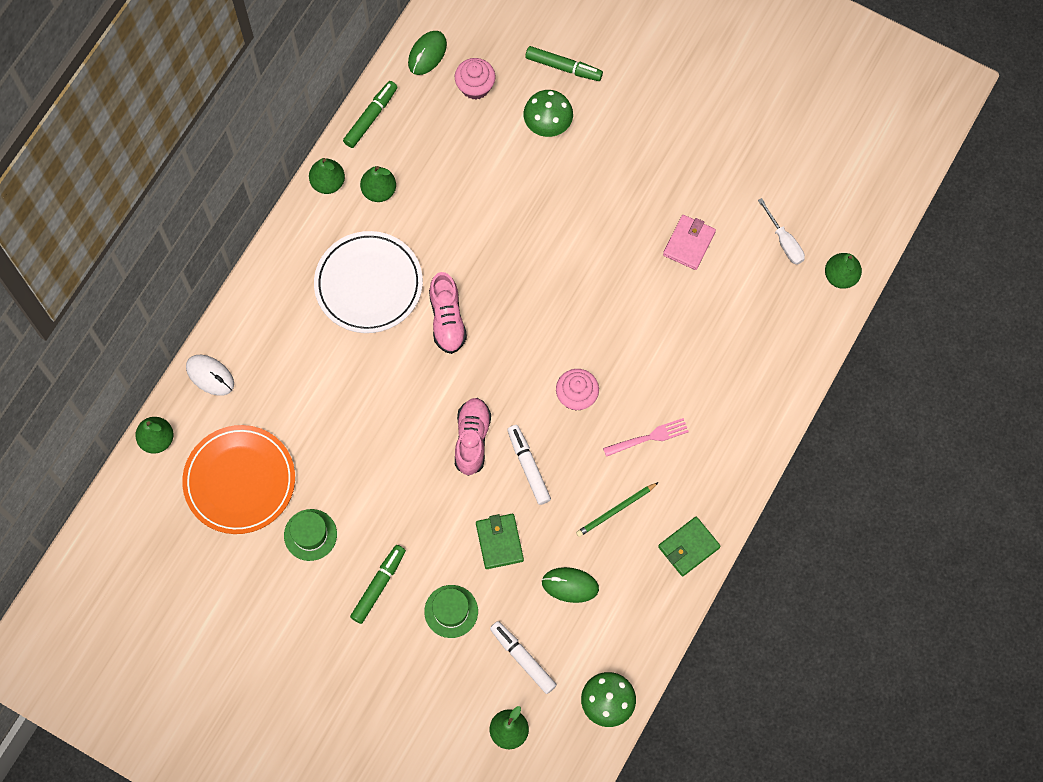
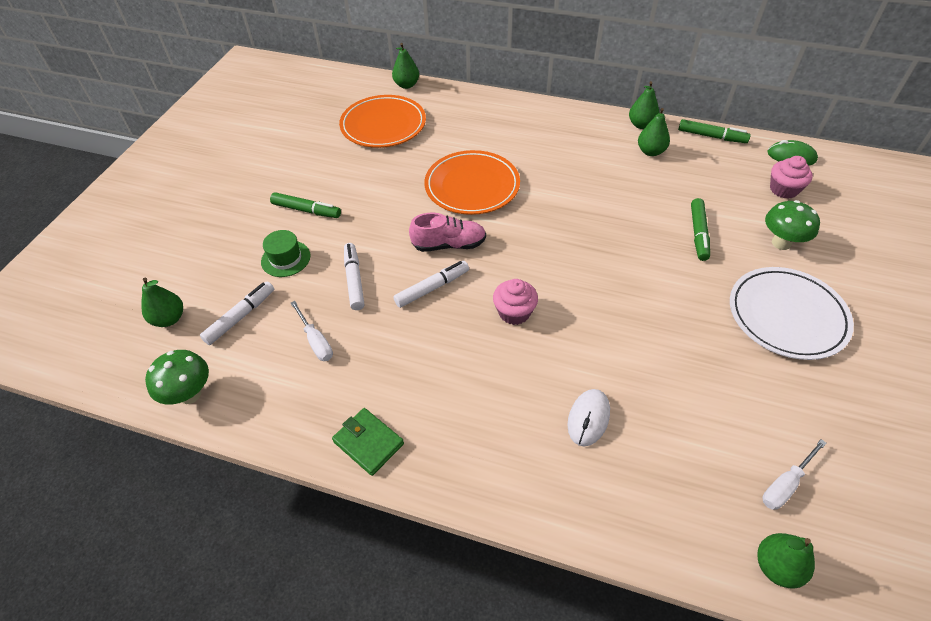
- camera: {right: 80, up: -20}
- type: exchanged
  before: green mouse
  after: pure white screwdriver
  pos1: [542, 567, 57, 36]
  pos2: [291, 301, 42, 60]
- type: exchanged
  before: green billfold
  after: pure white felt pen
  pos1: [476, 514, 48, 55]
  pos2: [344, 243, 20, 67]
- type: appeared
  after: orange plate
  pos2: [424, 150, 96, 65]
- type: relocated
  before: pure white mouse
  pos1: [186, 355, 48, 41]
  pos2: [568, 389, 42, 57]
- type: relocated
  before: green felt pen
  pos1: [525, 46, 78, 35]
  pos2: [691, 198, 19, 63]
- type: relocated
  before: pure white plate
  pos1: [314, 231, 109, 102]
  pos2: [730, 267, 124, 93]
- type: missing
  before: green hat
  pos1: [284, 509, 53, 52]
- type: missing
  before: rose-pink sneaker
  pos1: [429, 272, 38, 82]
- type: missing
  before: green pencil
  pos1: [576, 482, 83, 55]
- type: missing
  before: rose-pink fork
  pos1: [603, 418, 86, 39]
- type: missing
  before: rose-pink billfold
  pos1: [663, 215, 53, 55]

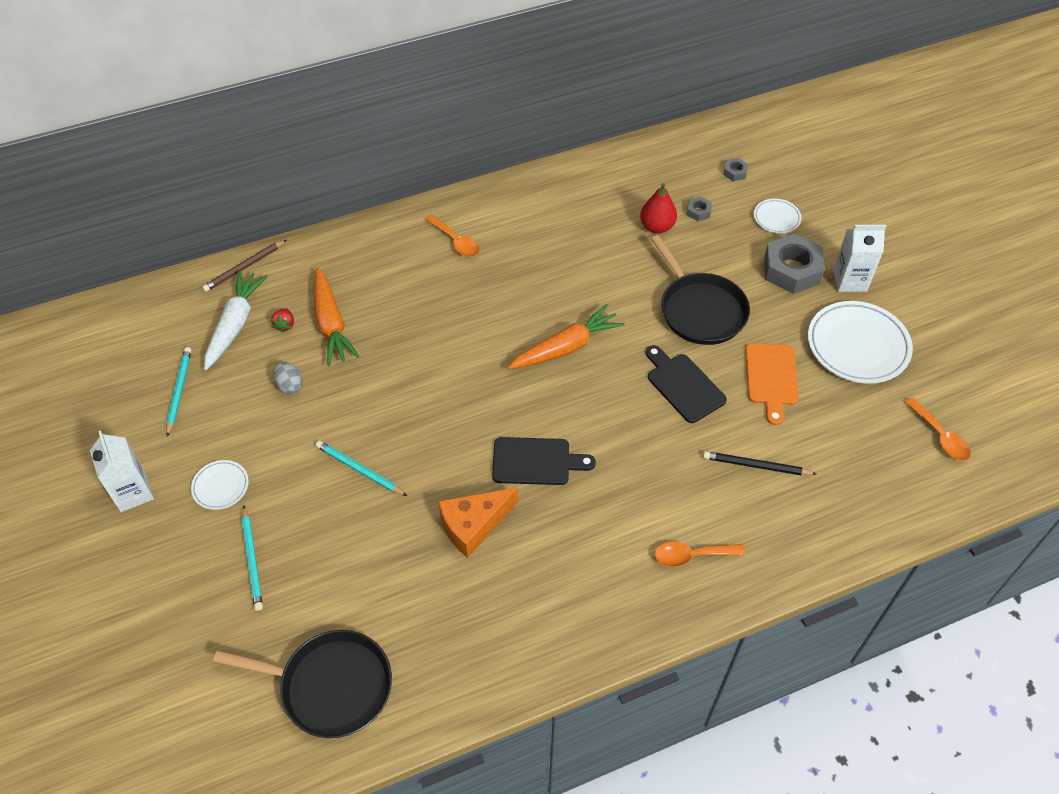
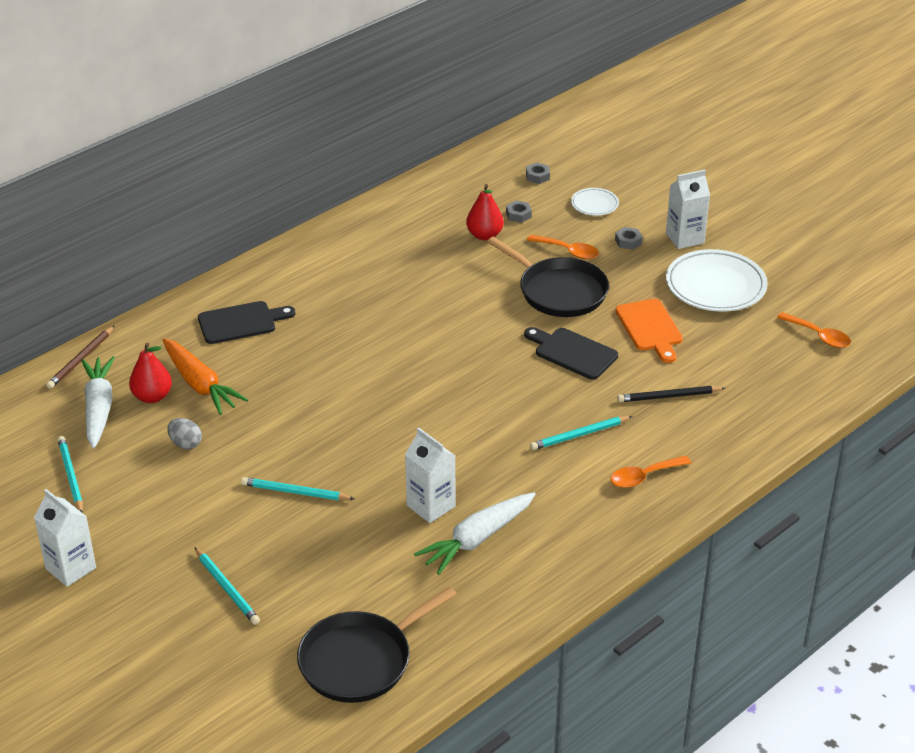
- camera: {right: -20, up: -15}
- type: exchanged
  before: scarlet strawberry
  after: scarlet pear
  pos1: [271, 308, 23, 25]
  pos2: [129, 343, 43, 60]
- type: relocated
  before: jet-black chopping board
  pos1: [492, 437, 104, 48]
  pos2: [198, 301, 97, 43]
- type: spun
  before: jet-black skillet
  pos1: [213, 630, 179, 108]
  pos2: [297, 587, 160, 116]
  turn: 150
- type: exchanged
  before: orange cheese
  after: pure white milk carton
  pos1: [438, 488, 80, 70]
  pos2: [405, 428, 50, 95]
- type: appeared
  after: pure white carrot
  pos2: [414, 492, 122, 83]
- type: relocated
  before: orange spoon
  pos1: [426, 215, 54, 42]
  pos2: [527, 235, 72, 24]
- type: appeared
  after: turquoise pencil
  pos2: [530, 416, 103, 34]
- type: size
  before: gray hexagon nut
  pos1: [764, 234, 61, 60]
  pos2: [615, 227, 28, 23]
  scale: 0.44
- type: missing
  before: pure white plate
  pos1: [191, 460, 58, 50]
- type: missing
  before: orange carrot
  pos1: [507, 304, 118, 65]

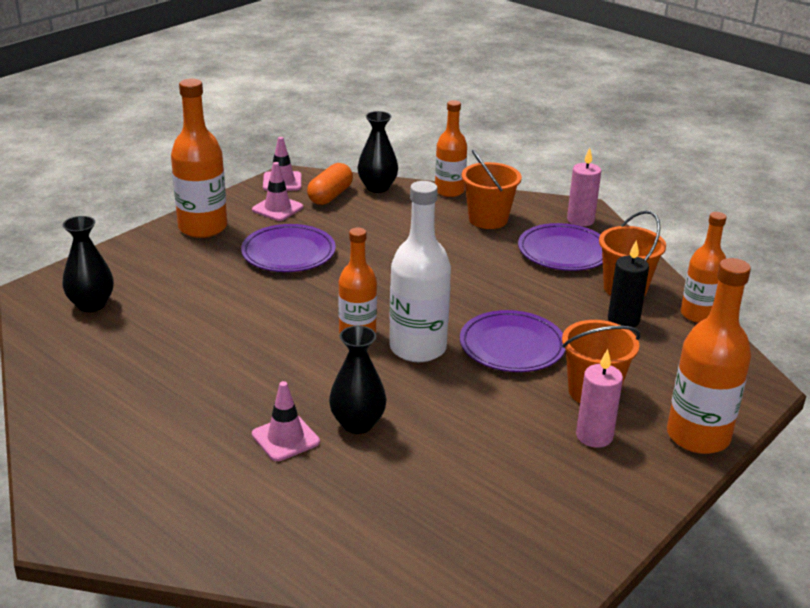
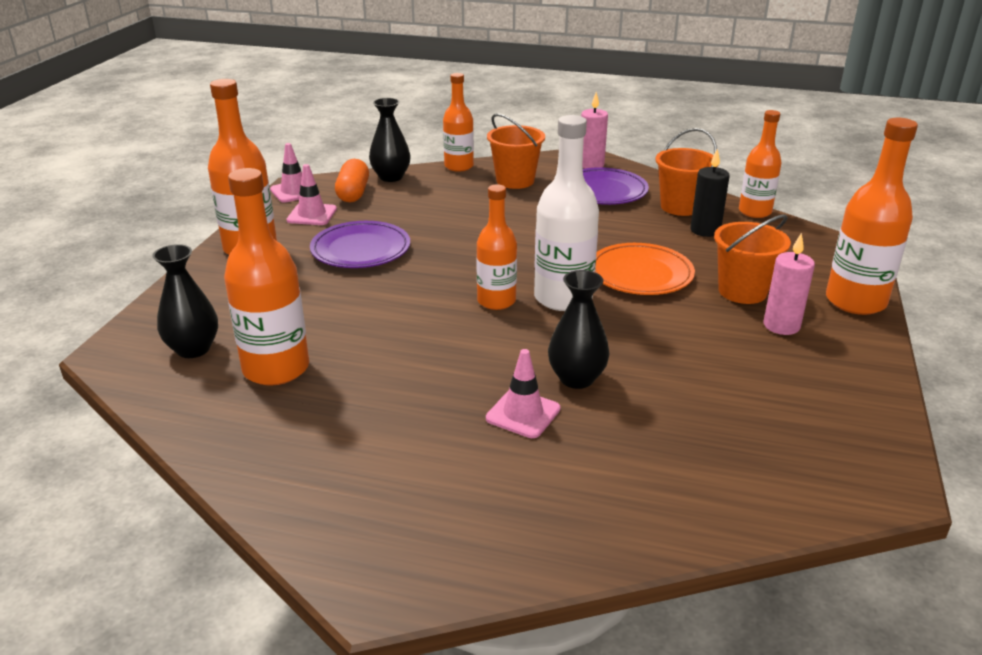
- camera: {right: -25, up: 0}
- type: appeared
  after: orange bottle
  pos2: [224, 168, 85, 218]
- type: colour
  before: royal purple plate
  after: orange plate
  pos1: [460, 310, 106, 62]
  pos2: [595, 243, 100, 52]

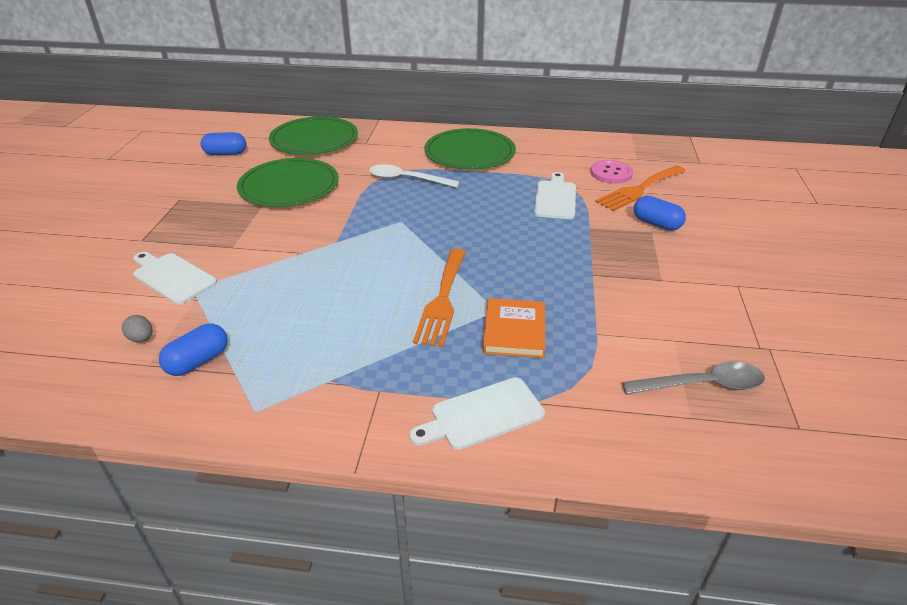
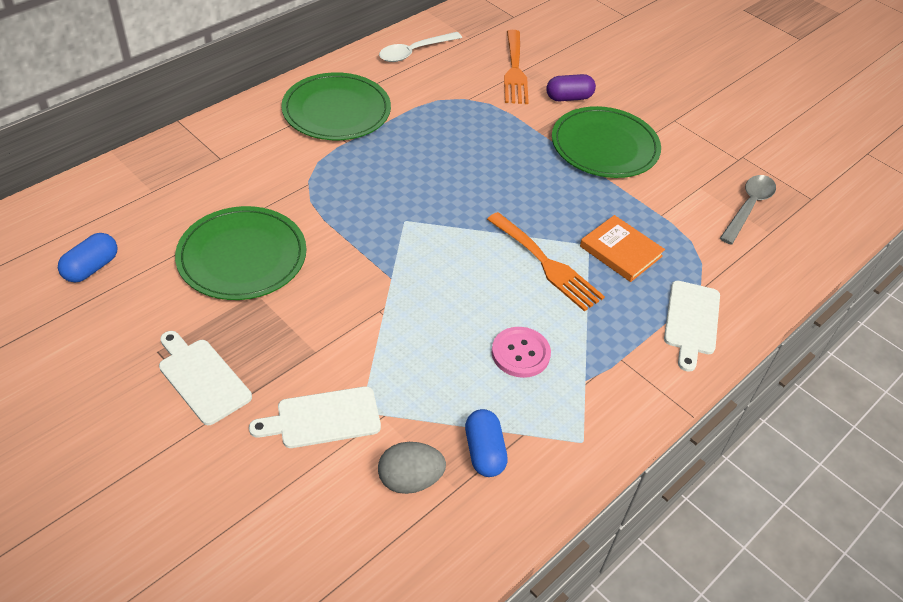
- camera: {right: -55, up: 10}
- type: relocated
  before: pure white chopping board
  pos1: [534, 172, 42, 47]
  pos2: [159, 331, 93, 94]
- type: size
  before: gray egg shape
  pos1: [122, 315, 31, 28]
  pos2: [378, 442, 68, 52]
  scale: 1.71
- type: relocated
  before: pure white spoon
  pos1: [369, 164, 91, 24]
  pos2: [379, 32, 83, 30]
- type: relocated
  before: rose-pink shirt button
  pos1: [590, 160, 43, 24]
  pos2: [492, 327, 59, 51]
- type: colour
  before: cobalt pill
  after: royal purple pill
  pos1: [634, 196, 52, 35]
  pos2: [546, 74, 50, 27]
- type: relocated
  before: green plate
  pos1: [269, 116, 89, 39]
  pos2: [552, 106, 109, 72]

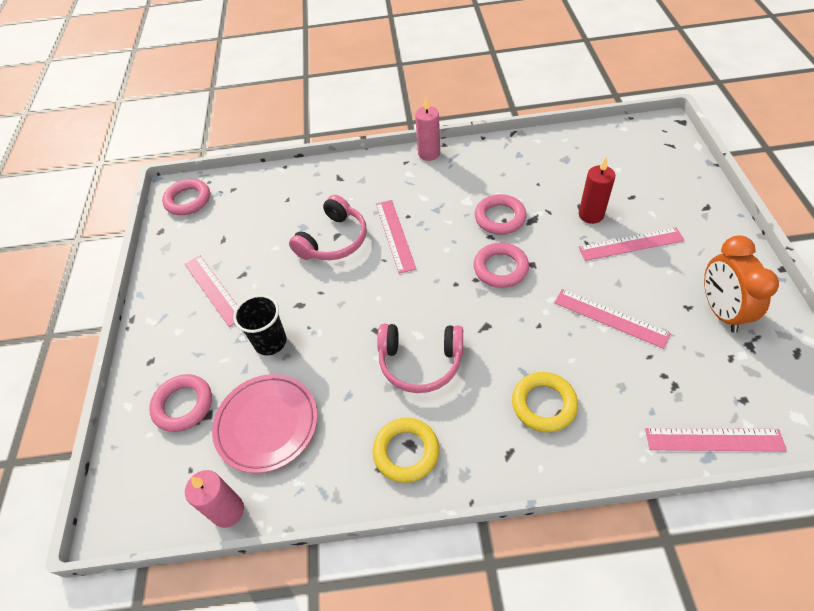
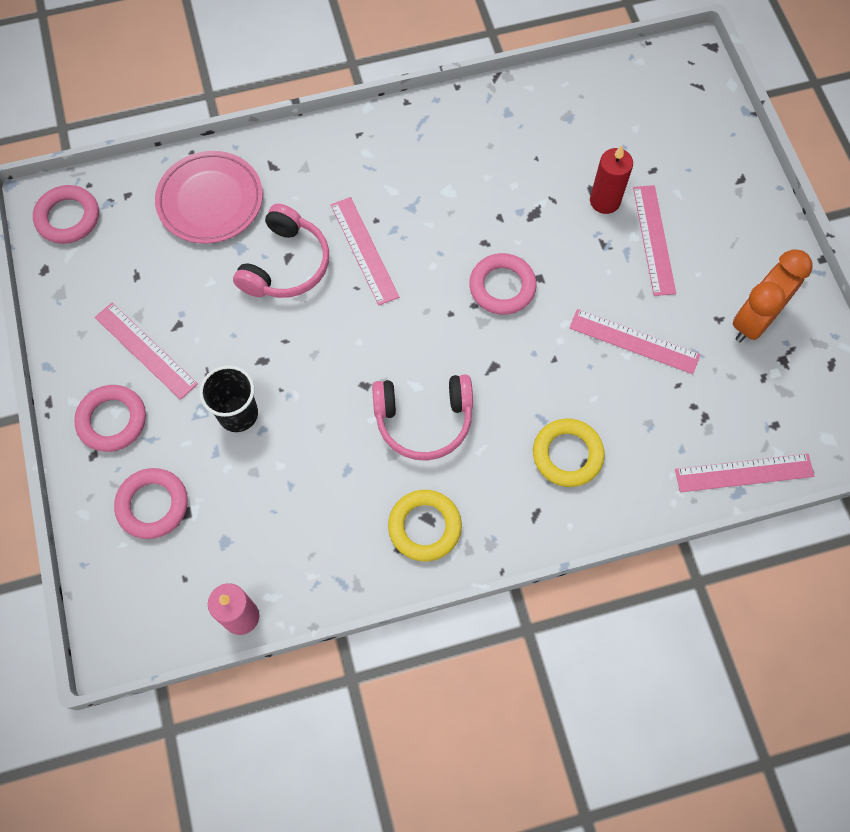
- camera: {right: -15, up: 15}
- type: relocated
  before: rose-pink hoop
  pos1: [474, 194, 53, 41]
  pos2: [74, 385, 72, 67]
- type: relocated
  before: rose-pink plate
  pos1: [212, 374, 106, 99]
  pos2: [155, 151, 108, 93]
- type: spun
  before: rose-pink measuring stick
  pos1: [578, 227, 107, 34]
  pos2: [633, 185, 43, 111]
  turn: -75
- type: spun
  before: orange clock
  pos1: [704, 235, 75, 98]
  pos2: [733, 249, 79, 93]
  turn: 60
- type: missing
  before: rose-pink candle
  pos1: [415, 97, 25, 64]

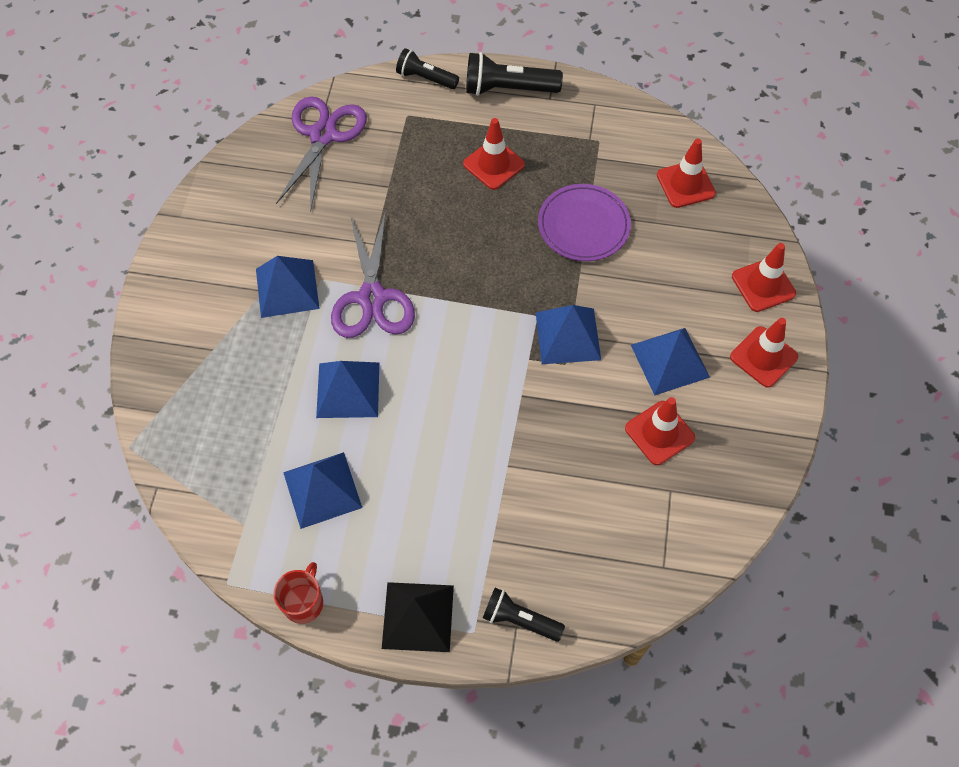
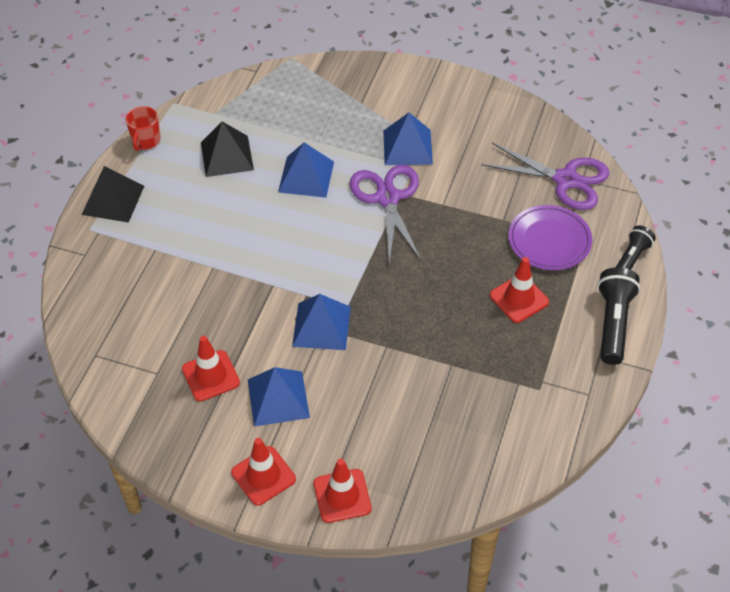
- camera: {right: 100, up: -10}
- type: spun
  before: scarlet coffee mug
  pos1: [273, 562, 50, 62]
  pos2: [126, 106, 35, 45]
  turn: 75
- type: colour
  before: cobalt pyramid shape
  after: jet-black pyramid shape
  pos1: [283, 452, 79, 77]
  pos2: [201, 122, 53, 55]
- type: spun
  before: royal purple shears
  pos1: [331, 211, 84, 127]
  pos2: [350, 165, 71, 97]
  turn: 75
- type: relocated
  before: royal purple plate
  pos1: [538, 184, 93, 77]
  pos2: [508, 205, 84, 65]
- type: missing
  before: jet-black torch
  pos1: [483, 588, 82, 54]
- type: missing
  before: scarlet traffic cone
  pos1: [657, 139, 59, 69]

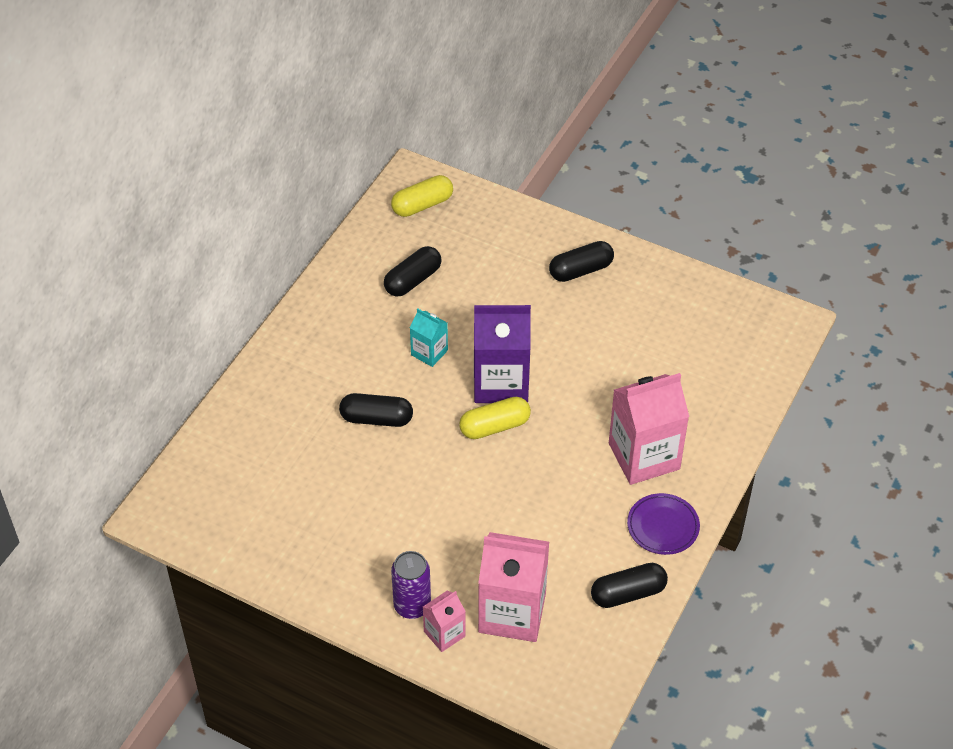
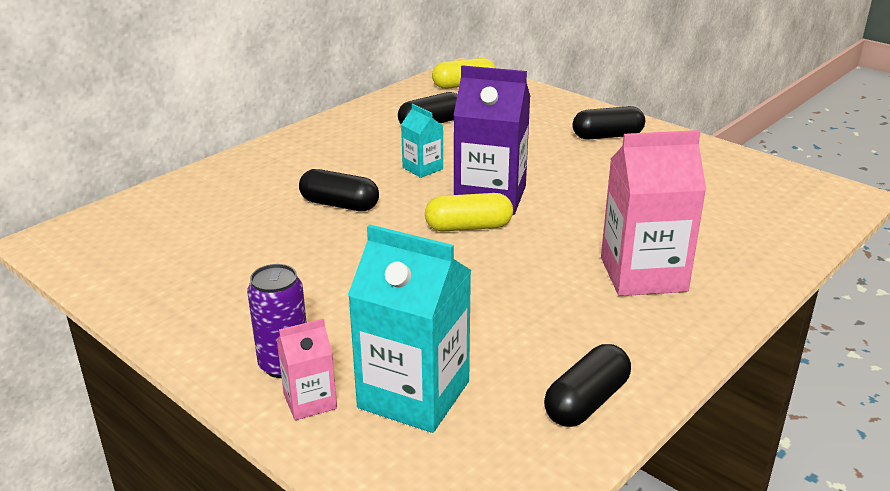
- camera: {right: 15, up: -20}
- type: colour
  before: rose-pink milk carton
  after: turquoise milk carton
  pos1: [478, 532, 71, 110]
  pos2: [348, 224, 123, 209]
- type: spun
  before: jet-black pill
  pos1: [591, 563, 77, 45]
  pos2: [544, 344, 87, 83]
  turn: -45
- type: missing
  before: royal purple plate
  pos1: [627, 493, 73, 62]

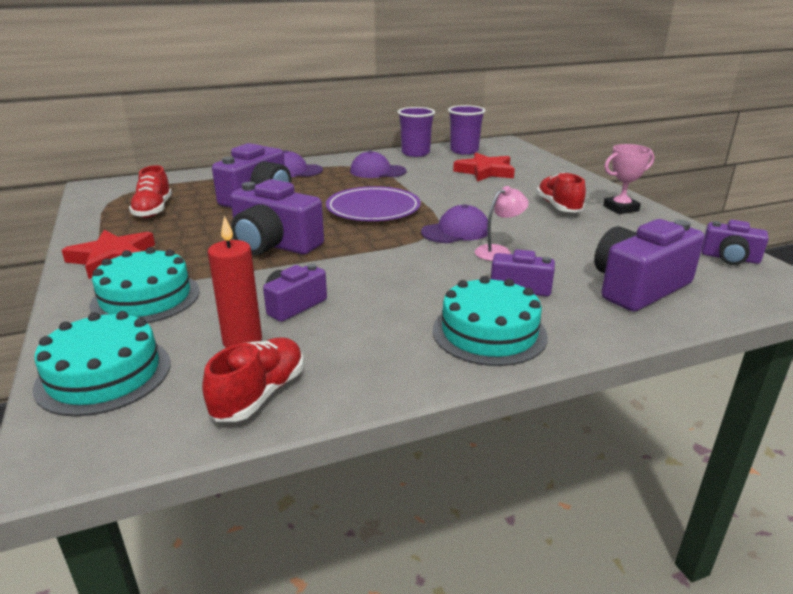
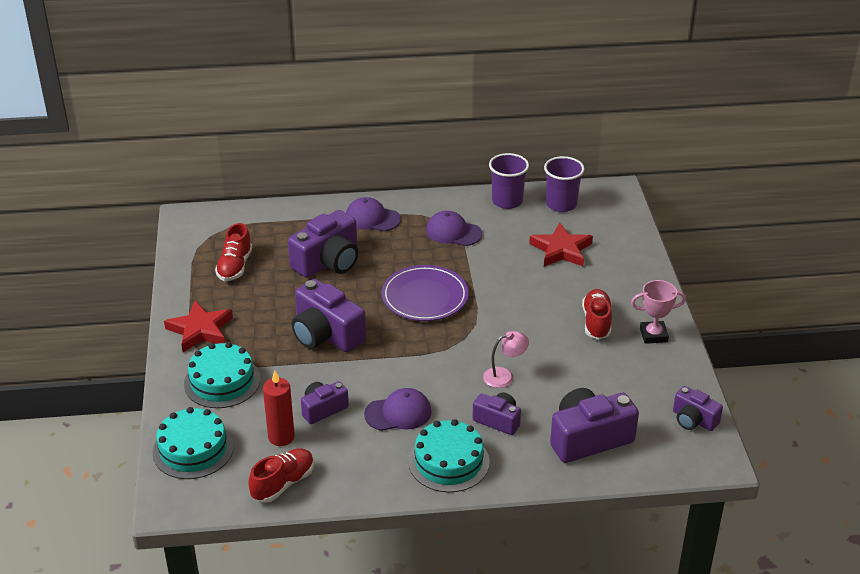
- camera: {right: 15, up: 10}
- type: relocated
  before: royal purple baseball cap
  pos1: [421, 204, 67, 39]
  pos2: [364, 388, 68, 43]

